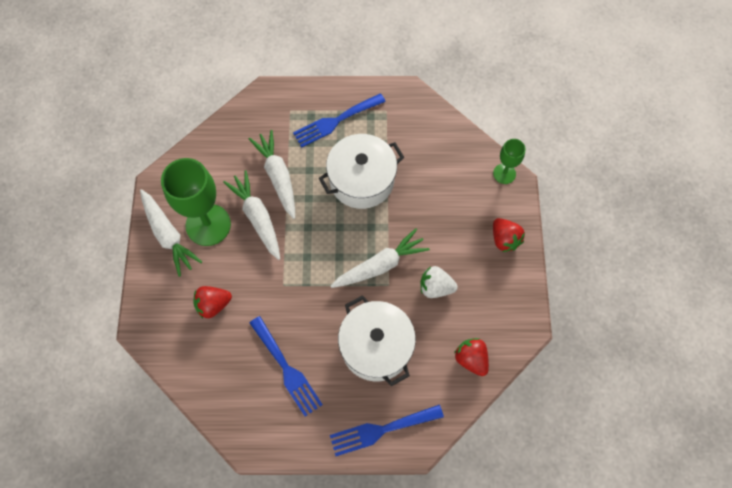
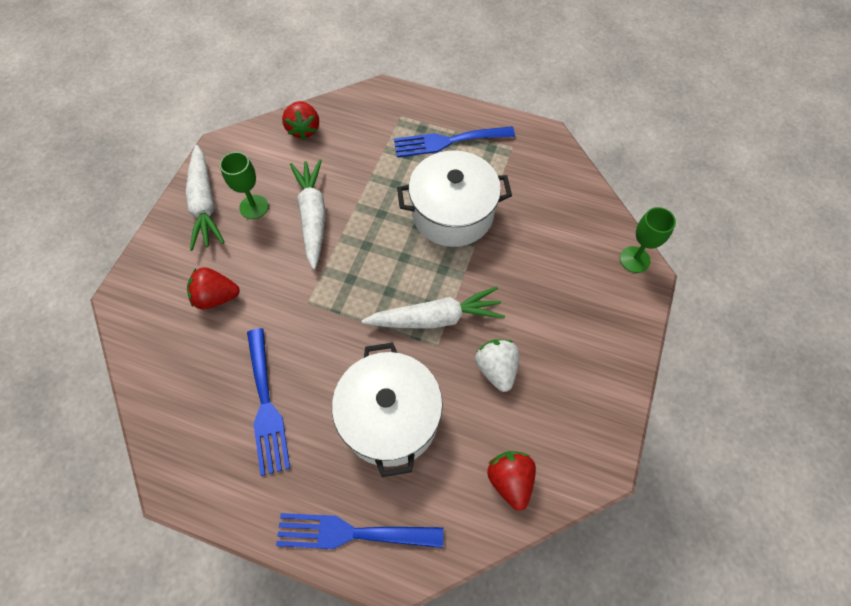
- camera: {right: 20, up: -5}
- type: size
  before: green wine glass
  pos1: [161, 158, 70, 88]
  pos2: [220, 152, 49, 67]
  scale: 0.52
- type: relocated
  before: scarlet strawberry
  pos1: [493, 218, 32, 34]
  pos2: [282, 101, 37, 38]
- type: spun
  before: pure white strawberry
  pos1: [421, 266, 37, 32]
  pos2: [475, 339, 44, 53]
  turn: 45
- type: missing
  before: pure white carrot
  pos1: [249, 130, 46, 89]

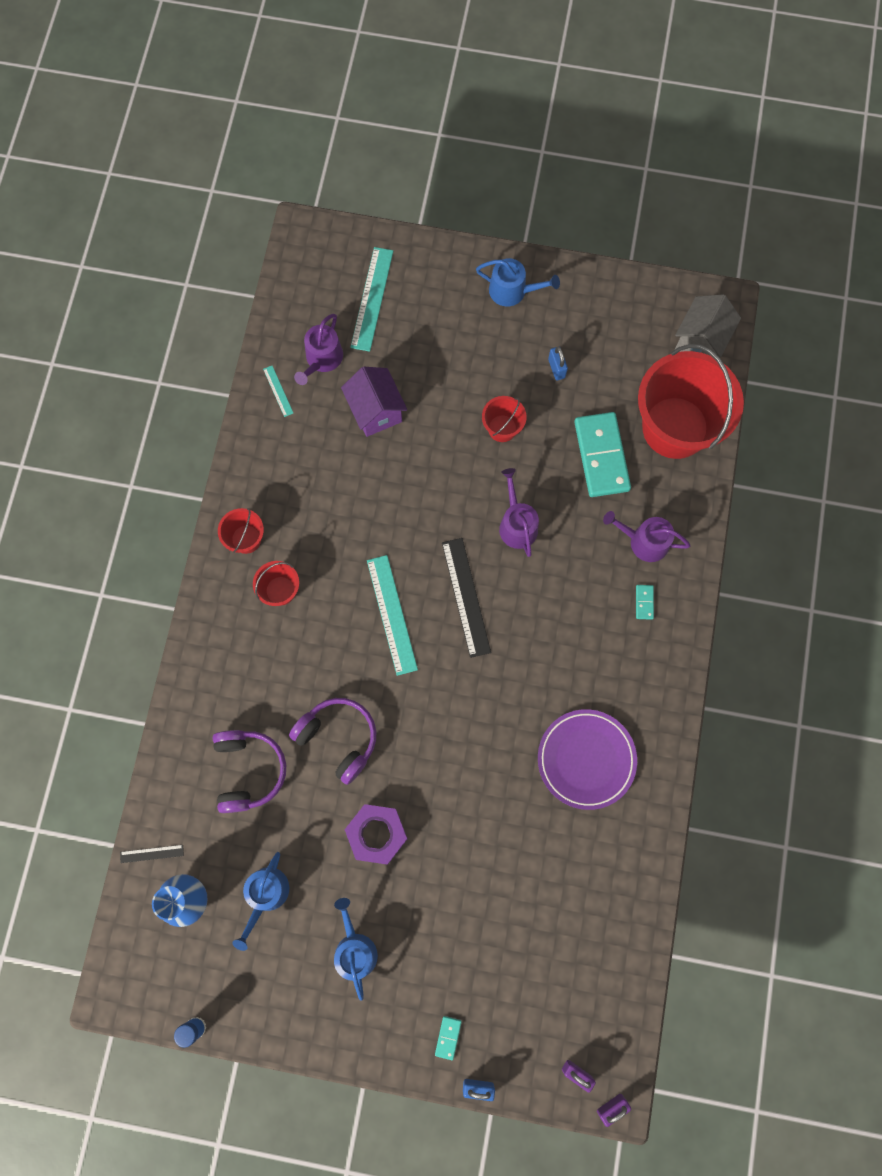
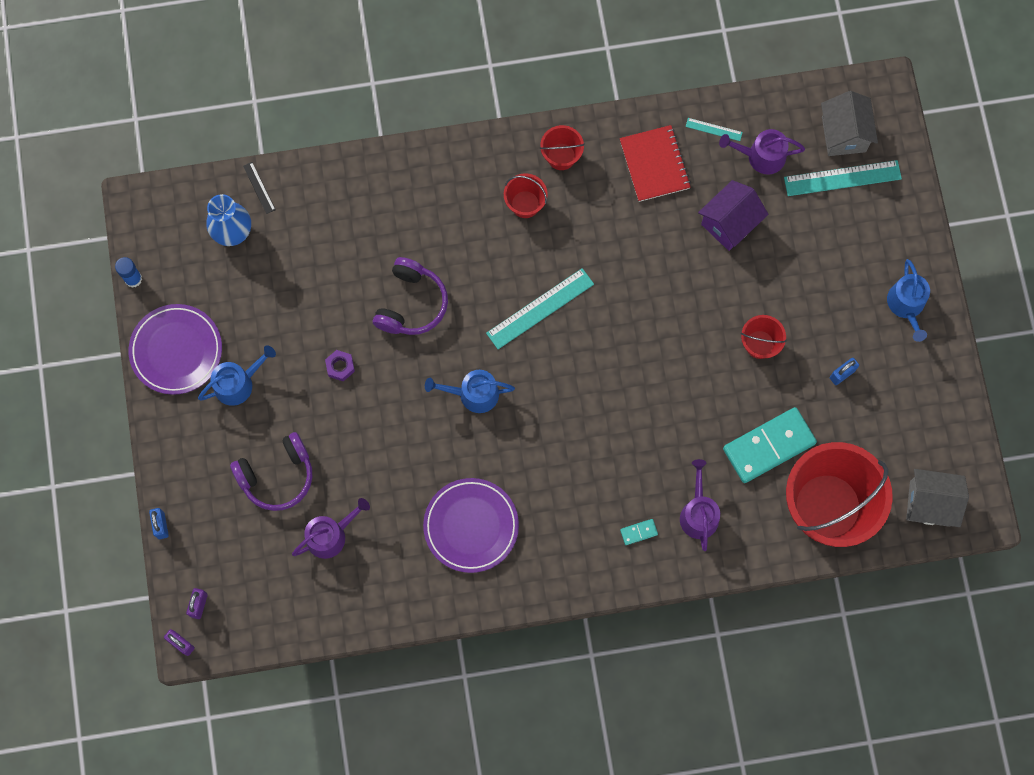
- camera: {right: 70, up: 0}
- type: appeared
  after: royal purple plate
  pos2: [129, 304, 93, 91]
- type: relocated
  before: royal purple headphones
  pos1: [213, 730, 73, 83]
  pos2: [230, 432, 82, 79]
- type: relocated
  before: royal purple sprinkling can
  pos1: [499, 468, 40, 89]
  pos2: [292, 498, 78, 61]
- type: size
  before: royal purple hexagon nut
  pos1: [345, 804, 63, 60]
  pos2: [325, 350, 30, 31]
  scale: 0.53
- type: relocated
  before: cobalt sprinkling can
  pos1: [232, 852, 57, 99]
  pos2: [425, 370, 90, 43]
- type: appeared
  after: scarlet exercise book
  pos2: [620, 125, 71, 77]
- type: spun
  before: turquoise measuring stick
  pos1: [263, 366, 30, 51]
  pos2: [686, 118, 57, 23]
  turn: 60
- type: appeared
  after: gray cottage
  pos2: [821, 91, 57, 65]
- type: missing
  before: turquoise domino tile
  pos1: [435, 1016, 27, 44]
- type: missing
  before: jet-black measuring stick
  pos1: [442, 538, 49, 120]

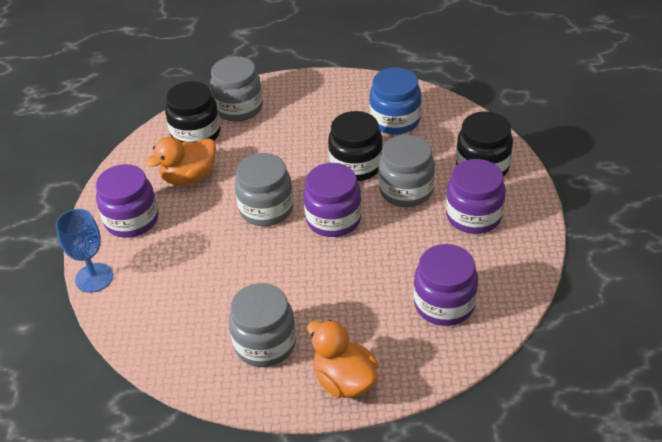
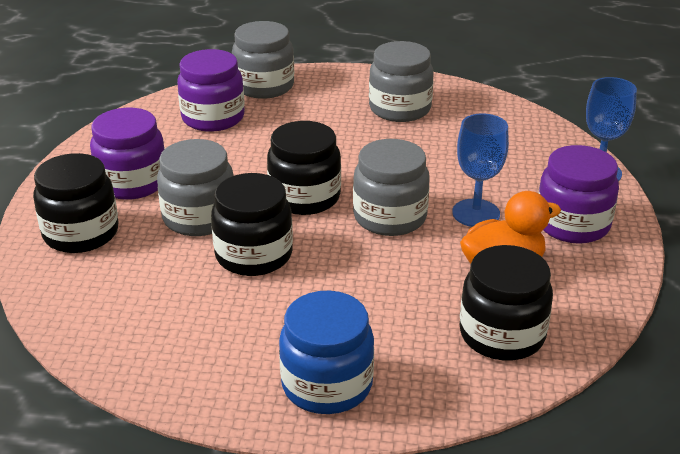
- camera: {right: -175, up: -10}
- type: relocated
  before: gray jam jar
  pos1: [210, 56, 53, 66]
  pos2: [232, 21, 62, 78]
- type: colour
  before: royal purple jam jar
  after: jet-black jam jar
  pos1: [303, 163, 59, 74]
  pos2: [267, 121, 74, 94]
- type: relocated
  before: cobalt jam jar
  pos1: [369, 67, 53, 68]
  pos2: [279, 291, 95, 123]
- type: appeared
  after: cobalt wine glass
  pos2: [452, 113, 57, 114]
- type: missing
  before: orange duck
  pos1: [307, 320, 71, 78]

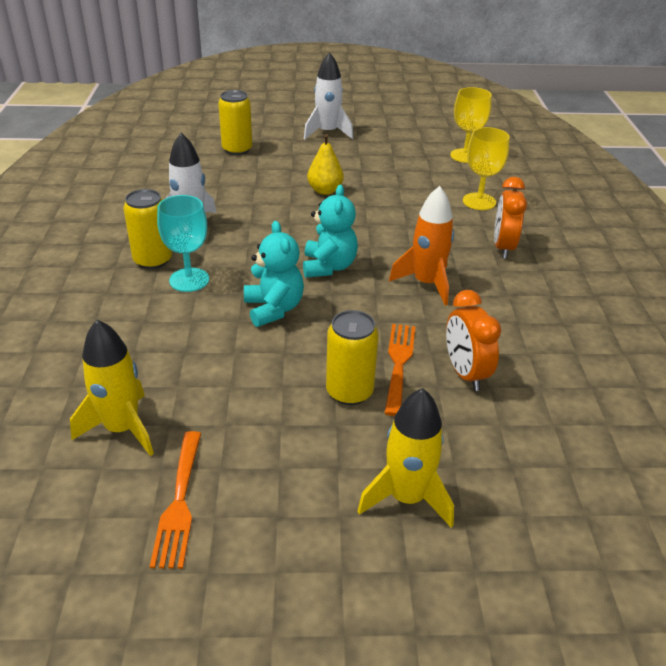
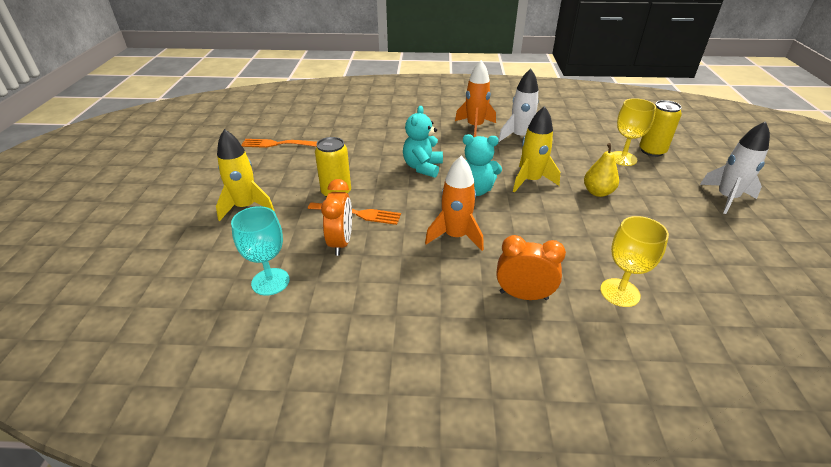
- camera: {right: 95, up: 0}
- type: relocated
  before: turquoise wine glass
  pos1: [157, 195, 52, 97]
  pos2: [231, 206, 59, 90]
- type: spun
  before: orange clock
  pos1: [446, 290, 55, 101]
  pos2: [321, 179, 31, 77]
  turn: 105
- type: spun
  before: turquoise teddy bear
  pos1: [244, 221, 60, 106]
  pos2: [403, 106, 40, 72]
  turn: 120
- type: exchanged
  before: golden can
  after: orange rocket
  pos1: [123, 189, 49, 80]
  pos2: [455, 60, 41, 77]
- type: relocated
  before: golden rocket
  pos1: [70, 319, 84, 137]
  pos2: [513, 106, 47, 86]
- type: relocated
  before: golden wine glass
  pos1: [450, 87, 42, 76]
  pos2: [612, 98, 44, 68]

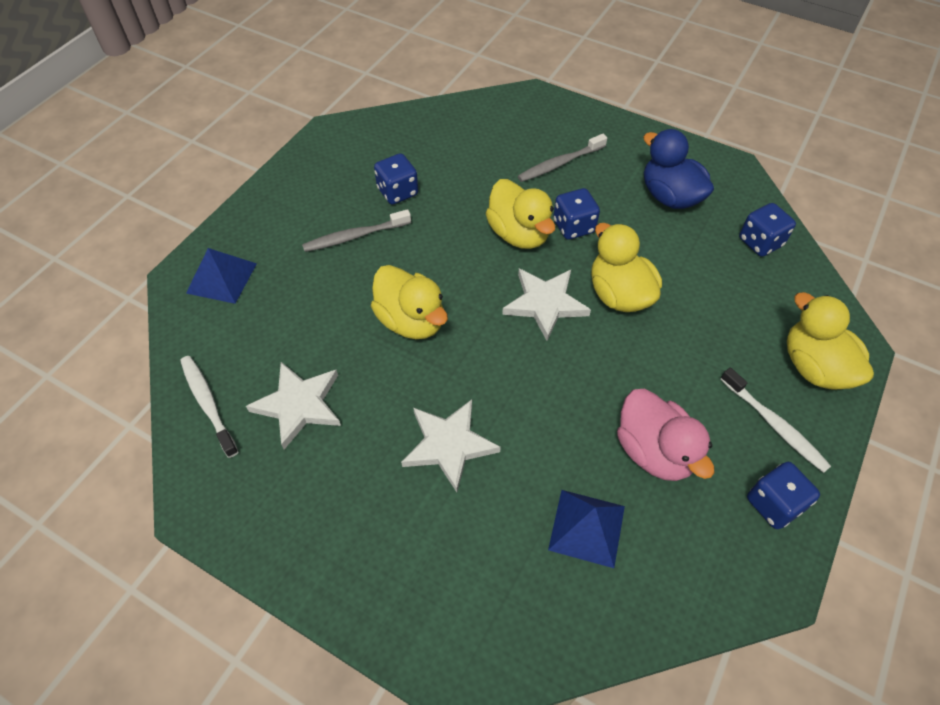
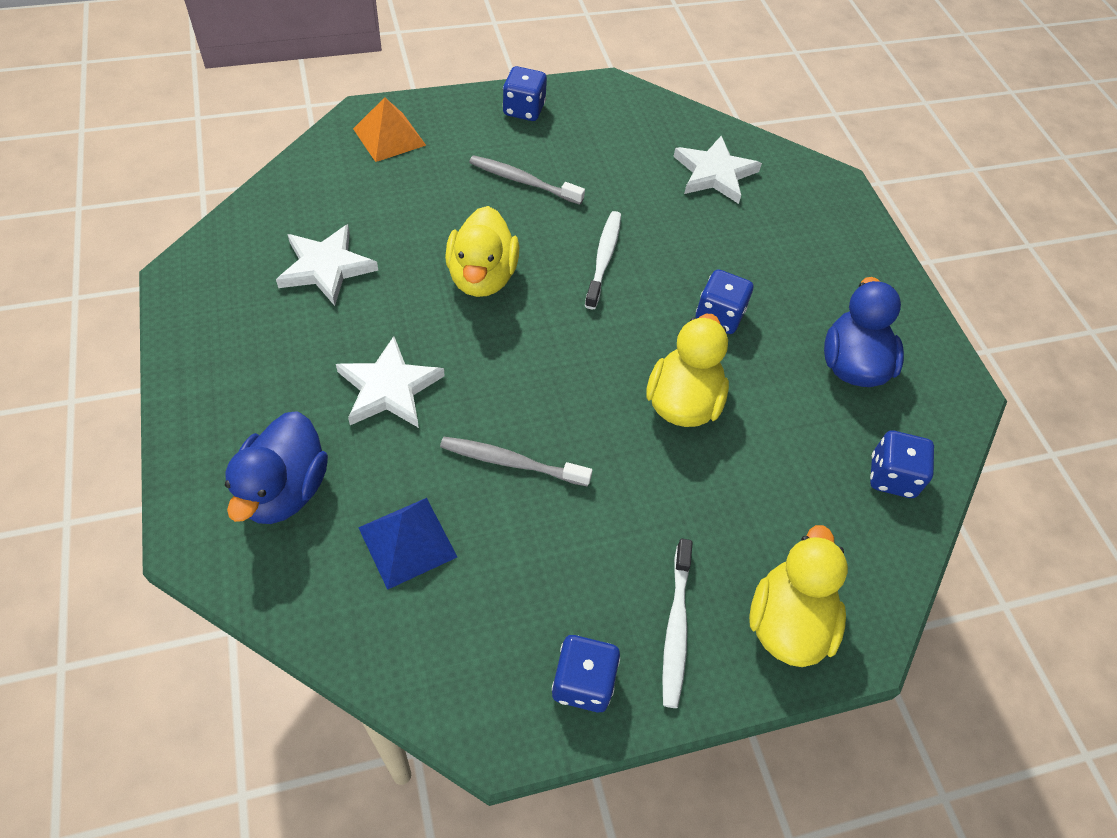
- camera: {right: 40, up: 0}
- type: appeared
  after: cobalt duck
  pos2: [225, 411, 103, 113]
- type: colour
  before: cobalt pyramid shape
  after: orange pyramid shape
  pos1: [186, 248, 71, 56]
  pos2: [353, 97, 73, 65]
- type: relocated
  before: gray dental brush
  pos1: [518, 134, 89, 48]
  pos2: [440, 437, 153, 50]
- type: relocated
  before: cobalt dice
  pos1: [374, 153, 44, 52]
  pos2: [503, 66, 44, 55]
- type: relocated
  before: pure white dental brush
  pos1: [180, 356, 58, 102]
  pos2: [585, 211, 36, 98]
- type: relocated
  before: pure white star shape
  pos1: [502, 269, 89, 72]
  pos2: [673, 136, 89, 68]
- type: missing
  before: golden duck
  pos1: [486, 179, 69, 70]
- type: missing
  before: rose-pink duck
  pos1: [617, 389, 97, 92]

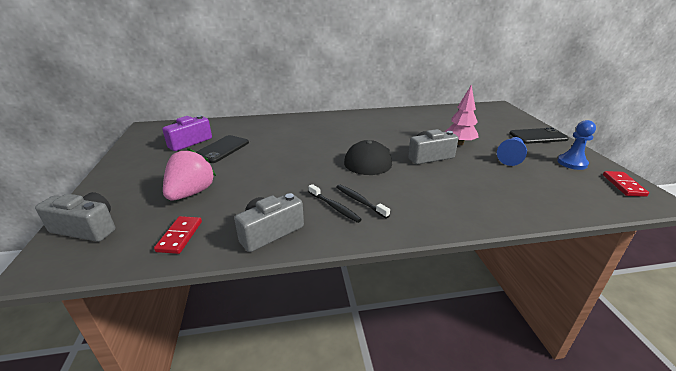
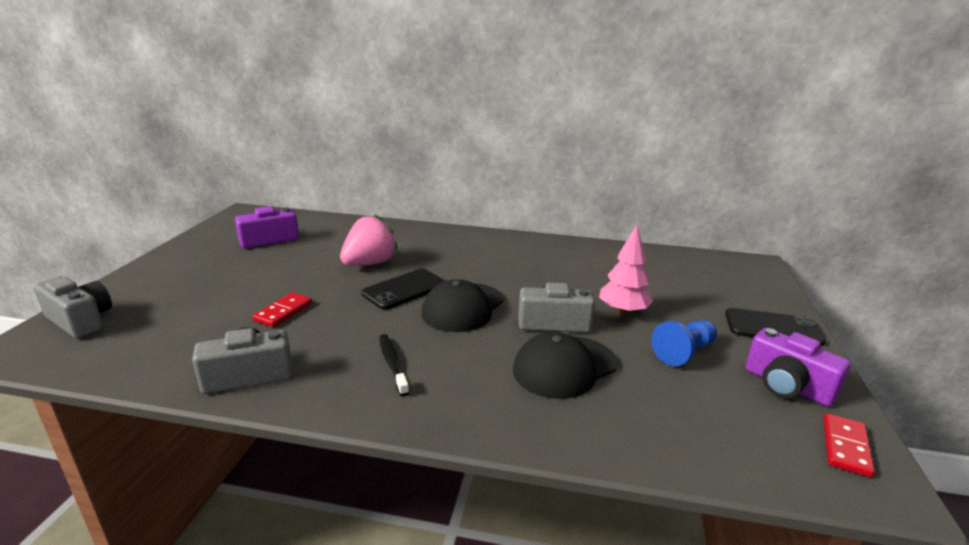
- camera: {right: 20, up: -5}
- type: relocated
  before: scarlet domino tile
  pos1: [154, 216, 48, 38]
  pos2: [252, 292, 60, 35]
- type: relocated
  before: rose-pink strawberry
  pos1: [163, 148, 53, 53]
  pos2: [340, 215, 58, 51]
- type: relocated
  before: jet-black mobile phone
  pos1: [196, 135, 53, 28]
  pos2: [361, 269, 84, 40]
- type: appeared
  after: jet-black baseball cap
  pos2: [513, 332, 105, 67]
- type: exchanged
  before: cobalt game pawn
  after: royal purple photo camera
  pos1: [557, 120, 39, 50]
  pos2: [745, 328, 106, 78]
- type: missing
  before: jet-black dental brush
  pos1: [308, 184, 54, 39]

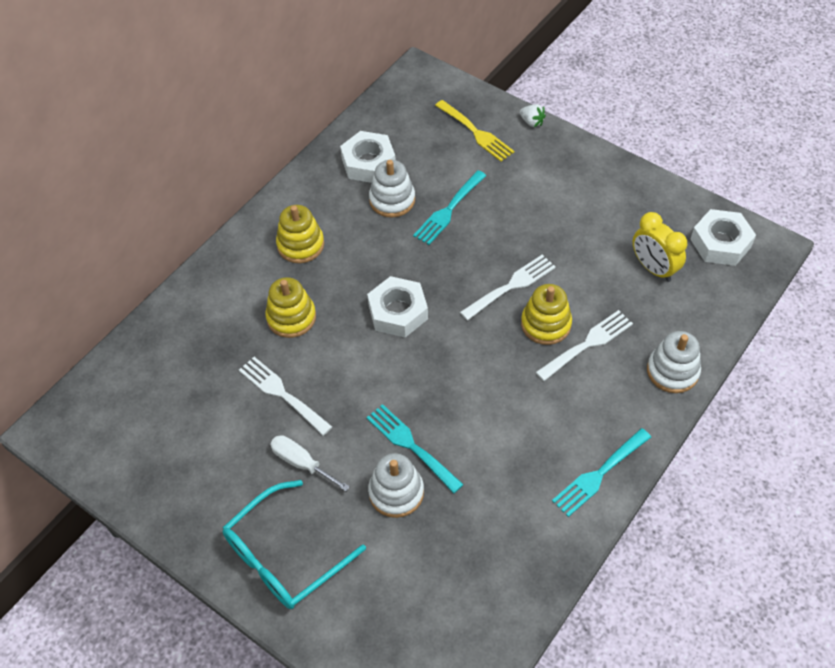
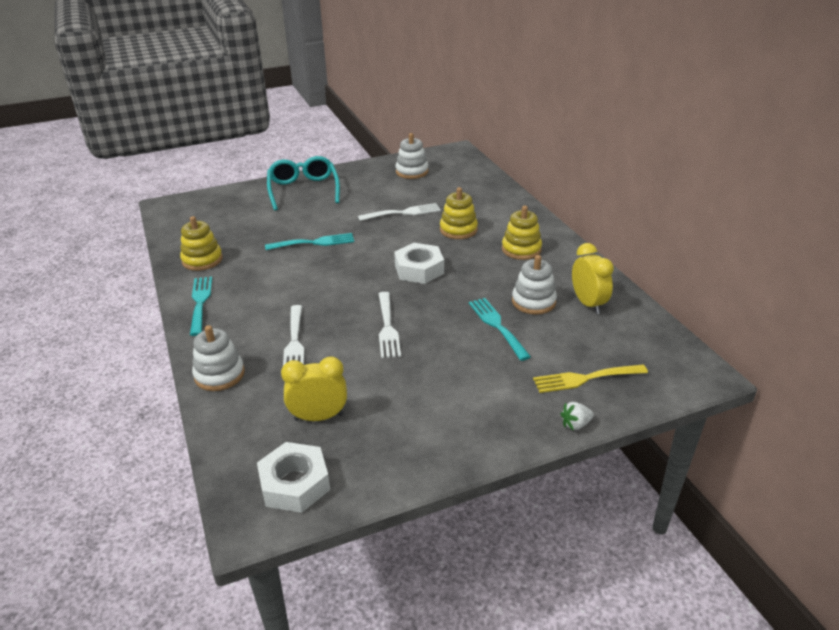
- camera: {right: 120, up: -20}
- type: relocated
  before: golden stacking rings
  pos1: [521, 284, 51, 61]
  pos2: [180, 216, 43, 55]
- type: relocated
  before: pure white stacking rings
  pos1: [368, 453, 56, 65]
  pos2: [396, 133, 33, 46]
- type: exchanged
  before: pure white hexagon nut
  after: golden clock
  pos1: [340, 131, 56, 52]
  pos2: [572, 243, 42, 71]
- type: missing
  before: pure white screwdriver
  pos1: [270, 435, 80, 56]

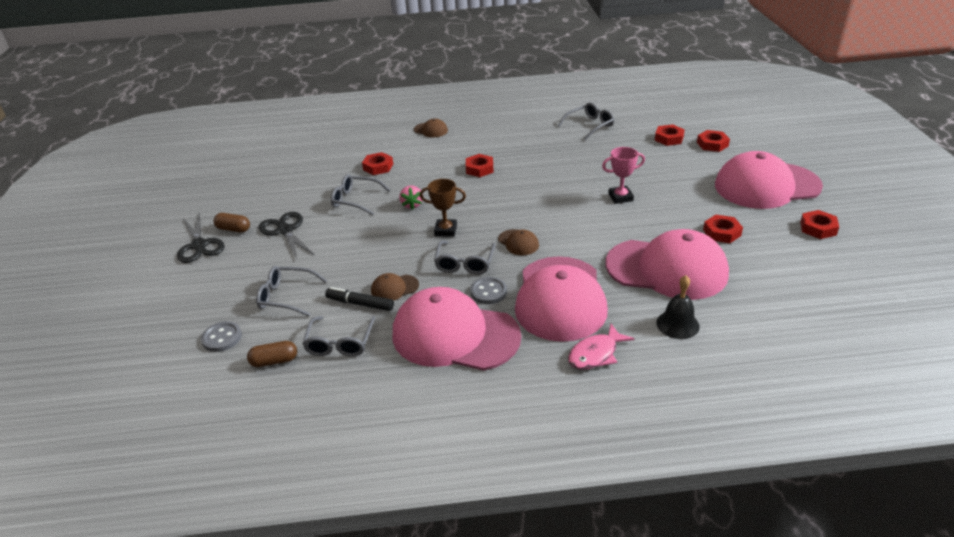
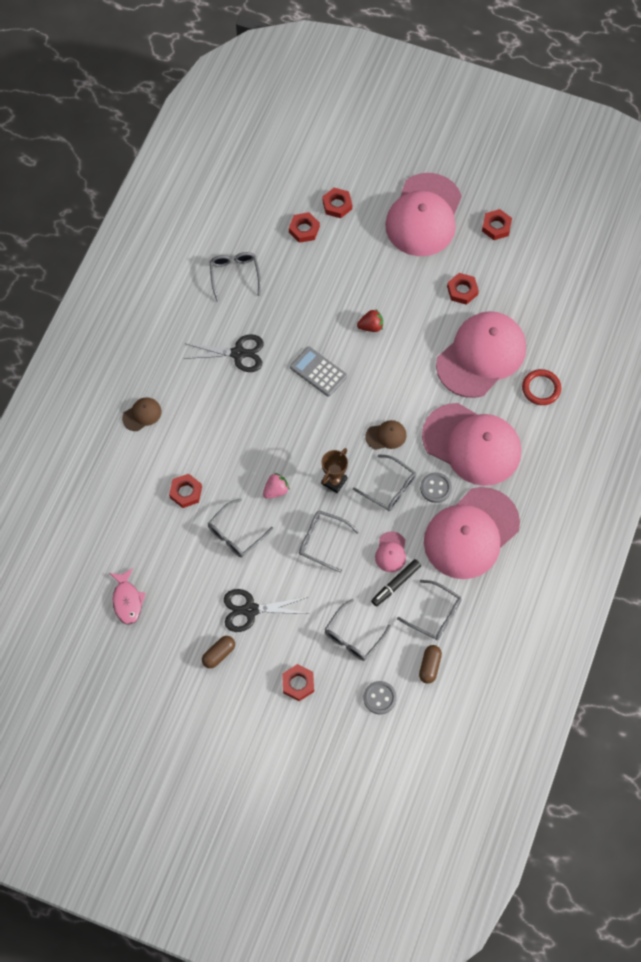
- camera: {right: -65, up: 30}
- type: relocated
  before: rose-pink fish
  pos1: [568, 324, 66, 46]
  pos2: [109, 568, 37, 57]
- type: relocated
  before: jet-black shears
  pos1: [177, 213, 48, 50]
  pos2: [184, 334, 80, 38]
- type: spun
  before: rose-pink strawberry
  pos1: [399, 186, 24, 24]
  pos2: [263, 473, 27, 26]
  turn: -60
- type: relocated
  before: scarlet hexagon nut
  pos1: [466, 154, 28, 23]
  pos2: [282, 664, 32, 37]
- type: appeared
  after: gray pocket calculator
  pos2: [290, 347, 57, 50]
- type: appeared
  after: gray eyeglasses
  pos2: [299, 510, 60, 63]
- type: exchanged
  before: rose-pink prize cup
  after: scarlet strawberry
  pos1: [602, 147, 43, 57]
  pos2: [357, 309, 26, 23]
- type: colour
  before: brown baseball cap
  after: rose-pink baseball cap
  pos1: [371, 273, 48, 28]
  pos2: [375, 532, 31, 40]
- type: exchanged
  before: jet-black bell
  after: scarlet hoop
  pos1: [656, 275, 44, 64]
  pos2: [522, 369, 39, 36]

